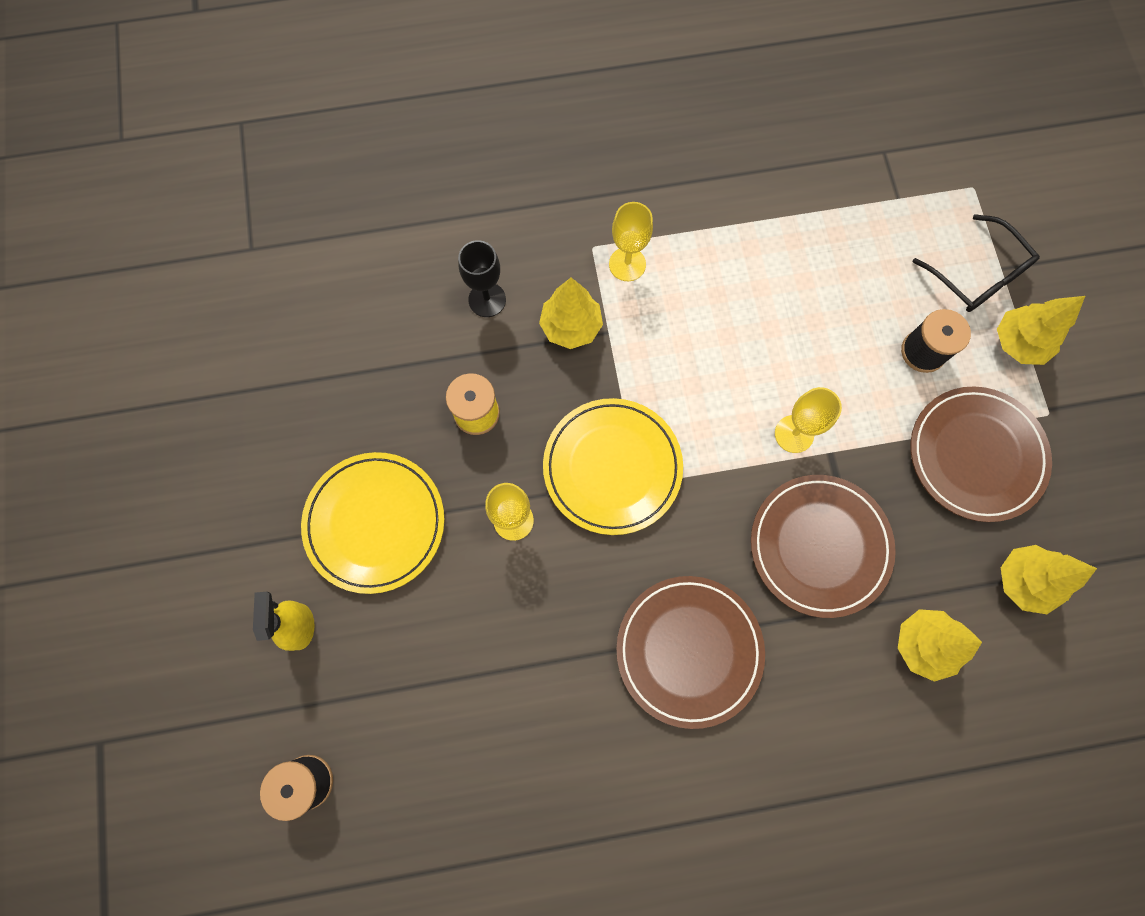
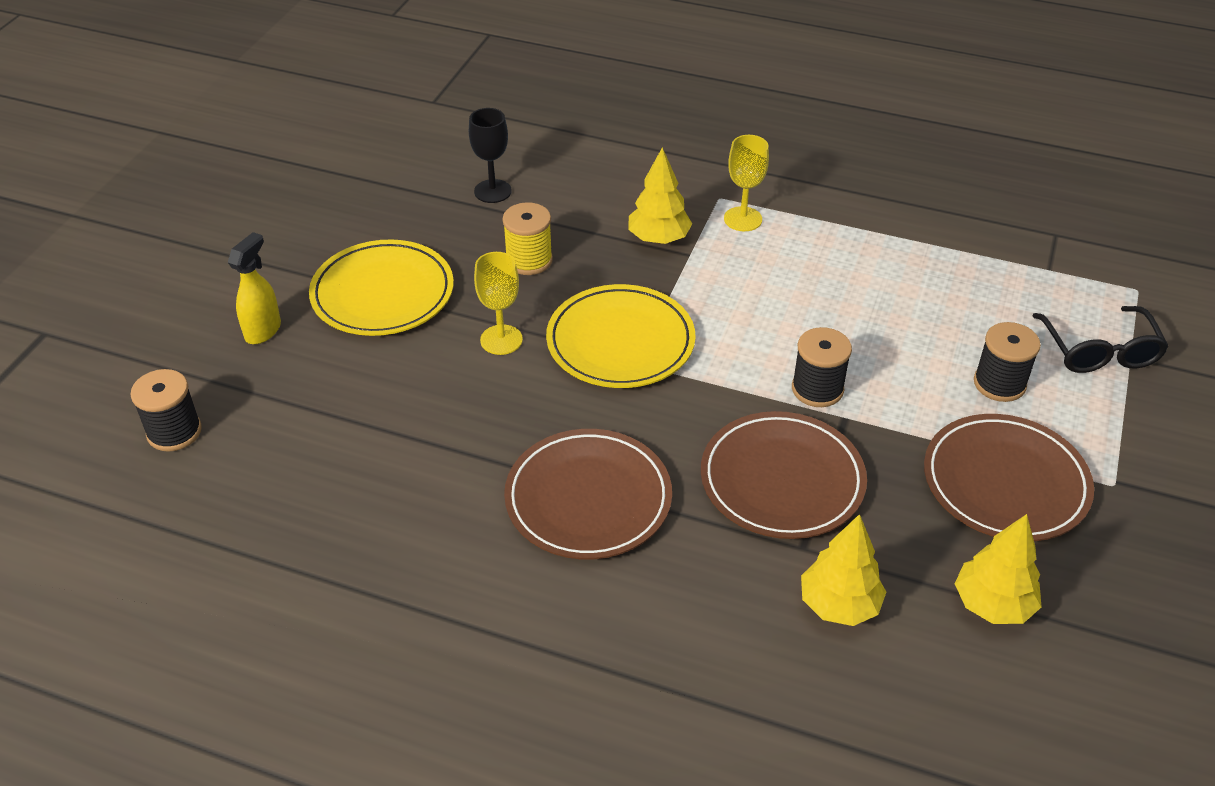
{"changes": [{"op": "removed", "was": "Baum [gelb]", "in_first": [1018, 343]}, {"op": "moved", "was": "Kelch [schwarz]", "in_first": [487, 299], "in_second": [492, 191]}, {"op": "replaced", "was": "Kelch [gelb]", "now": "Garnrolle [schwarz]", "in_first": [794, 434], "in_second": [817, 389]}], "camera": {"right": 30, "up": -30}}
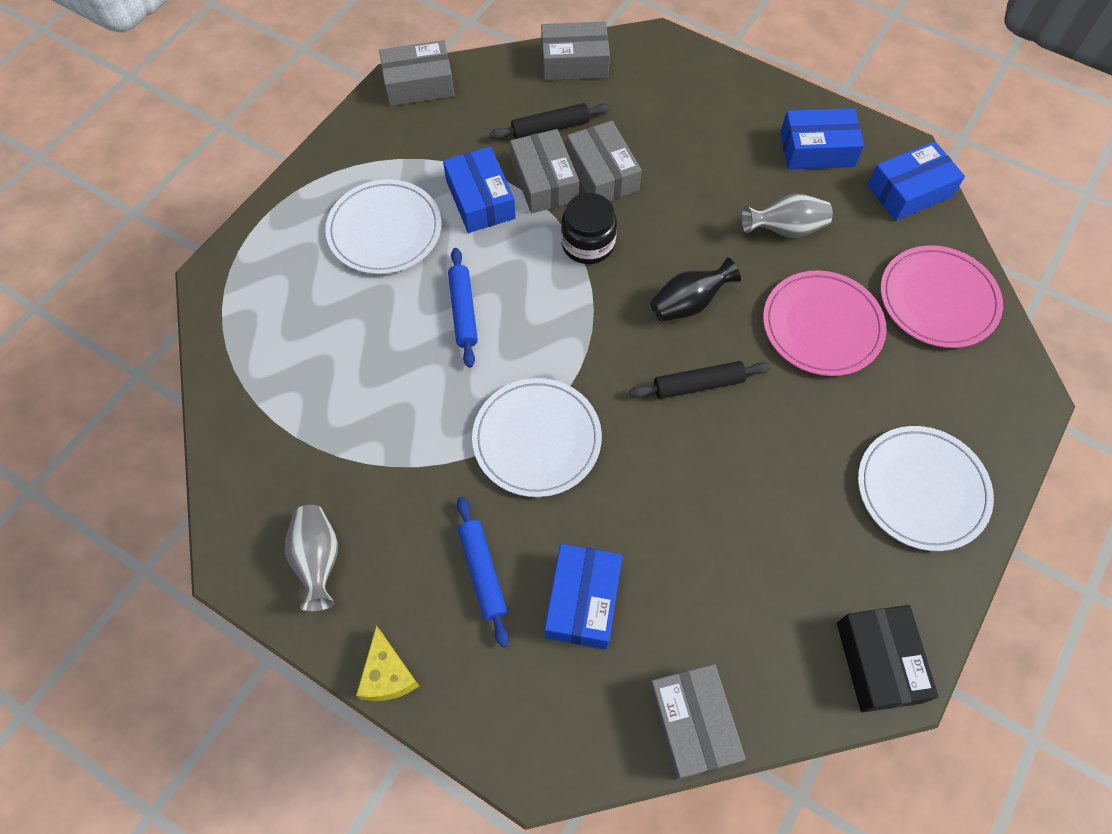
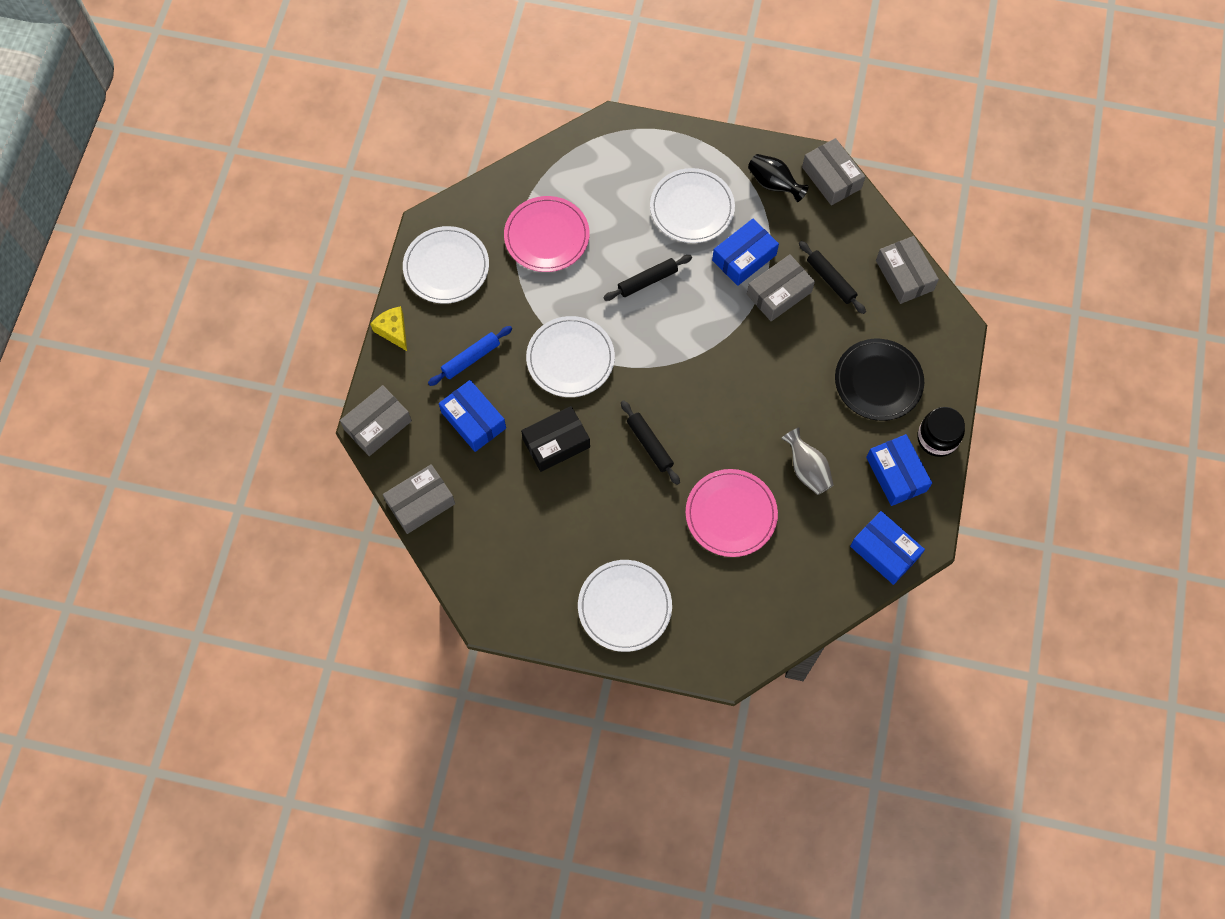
{"changes": [{"op": "added", "now": "Teller [schwarz]", "in_second": [878, 381]}, {"op": "moved", "was": "Einmachglas [schwarz]", "in_first": [588, 244], "in_second": [937, 438]}, {"op": "moved", "was": "Schachtel [grau]", "in_first": [602, 173], "in_second": [378, 425]}, {"op": "moved", "was": "Vase [schwarz]", "in_first": [688, 304], "in_second": [774, 184]}, {"op": "moved", "was": "Schachtel [schwarz]", "in_first": [879, 662], "in_second": [556, 443]}, {"op": "moved", "was": "Teller [rosa]", "in_first": [938, 299], "in_second": [546, 236]}, {"op": "replaced", "was": "Vase [grau]", "now": "Teller [weiß]", "in_first": [318, 560], "in_second": [446, 267]}, {"op": "recoloured", "was": "Nudelholz [blau]", "now": "Nudelholz [schwarz]", "in_first": [463, 311], "in_second": [647, 281]}, {"op": "turned", "was": "Käse [gelb]", "in_first": [387, 674], "in_second": [393, 331], "clockwise": 90}, {"op": "turned", "was": "Schachtel [blau]", "in_first": [583, 601], "in_second": [473, 420], "clockwise": 60}], "camera": {"right": 70, "up": 5}}
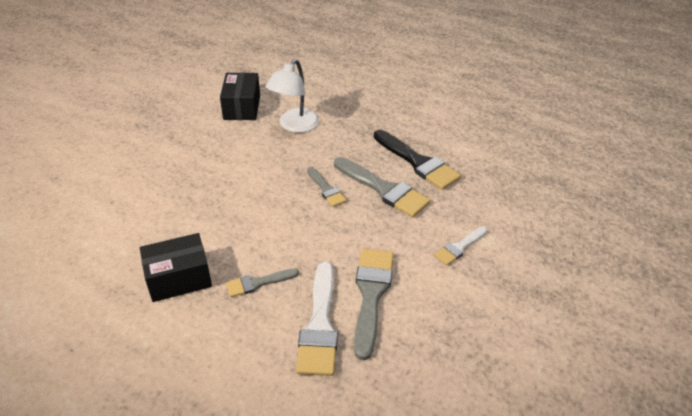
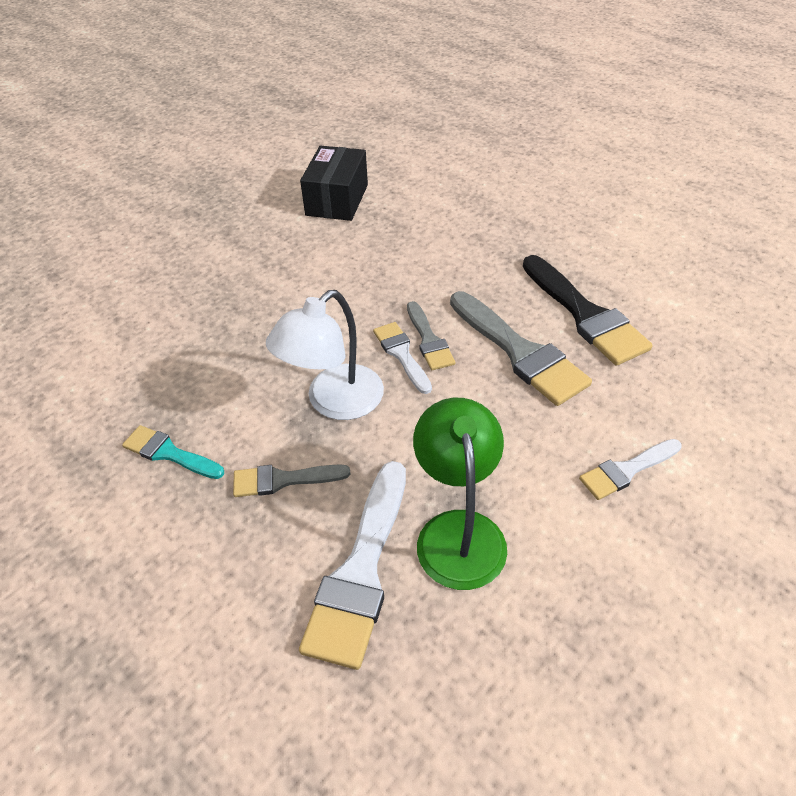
{"changes": [{"op": "added", "now": "Pinsel [weiß]", "in_second": [401, 354]}, {"op": "moved", "was": "Lampe [weiß]", "in_first": [294, 126], "in_second": [334, 402]}, {"op": "replaced", "was": "Schachtel [schwarz]", "now": "Pinsel [türkis]", "in_first": [179, 278], "in_second": [169, 453]}, {"op": "replaced", "was": "Pinsel [grau]", "now": "Lampe [grün]", "in_first": [371, 294], "in_second": [458, 531]}], "camera": {"right": 15, "up": 5}}
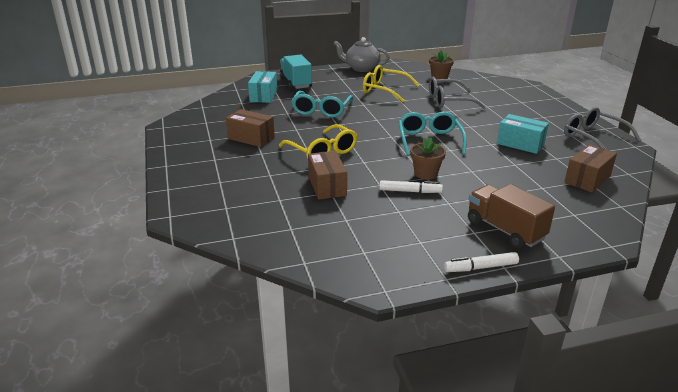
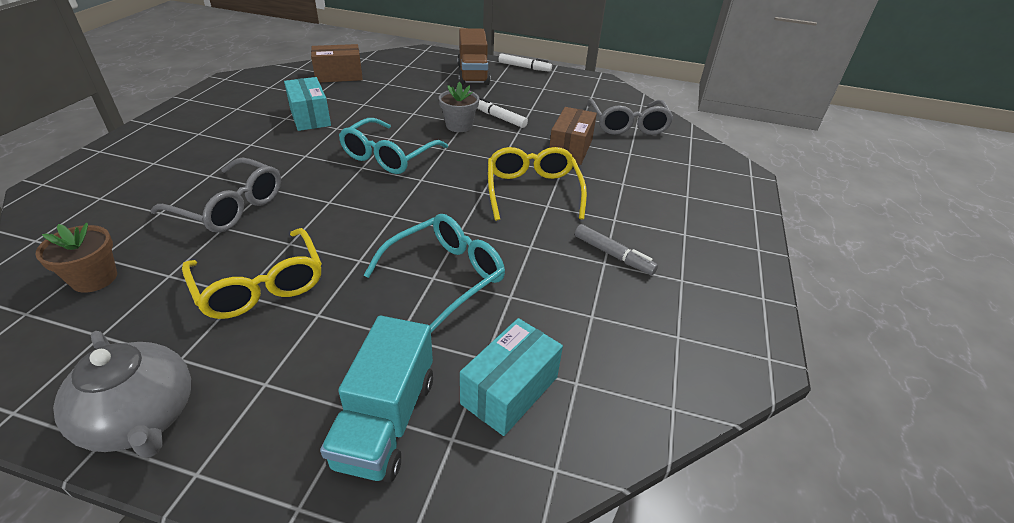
{"changes": [{"op": "moved", "was": "Brille [grau]", "in_first": [593, 137], "in_second": [628, 125]}, {"op": "replaced", "was": "Schachtel [braun]", "now": "Filzstift [grau]", "in_first": [251, 138], "in_second": [613, 255]}, {"op": "recoloured", "was": "Blumentopf [braun]", "now": "Blumentopf [grau]", "in_first": [426, 173], "in_second": [459, 126]}], "camera": {"right": -150, "up": 10}}
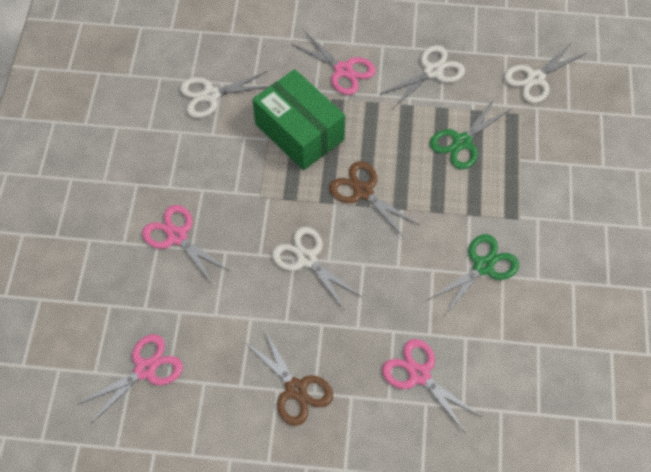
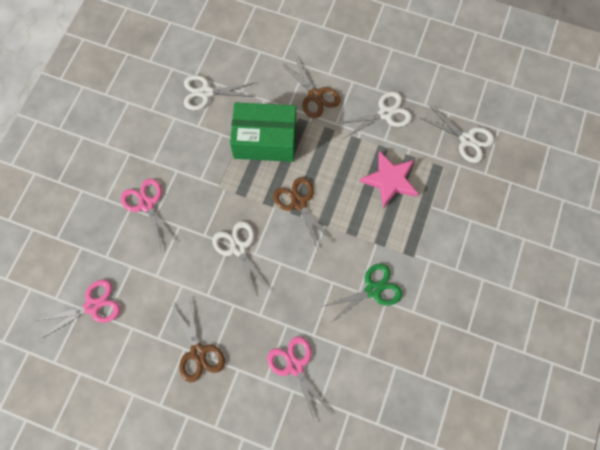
{"changes": [{"op": "replaced", "was": "Schere [grün]", "now": "Stern [rosa]", "in_first": [462, 142], "in_second": [390, 180]}, {"op": "recoloured", "was": "Schere [rosa]", "now": "Schere [braun]", "in_first": [343, 70], "in_second": [315, 95]}, {"op": "turned", "was": "Schachtel [grün]", "in_first": [299, 132], "in_second": [265, 140], "clockwise": -60}, {"op": "turned", "was": "Schere [weiß]", "in_first": [535, 78], "in_second": [467, 139], "clockwise": -120}], "camera": {"right": 15, "up": 10}}
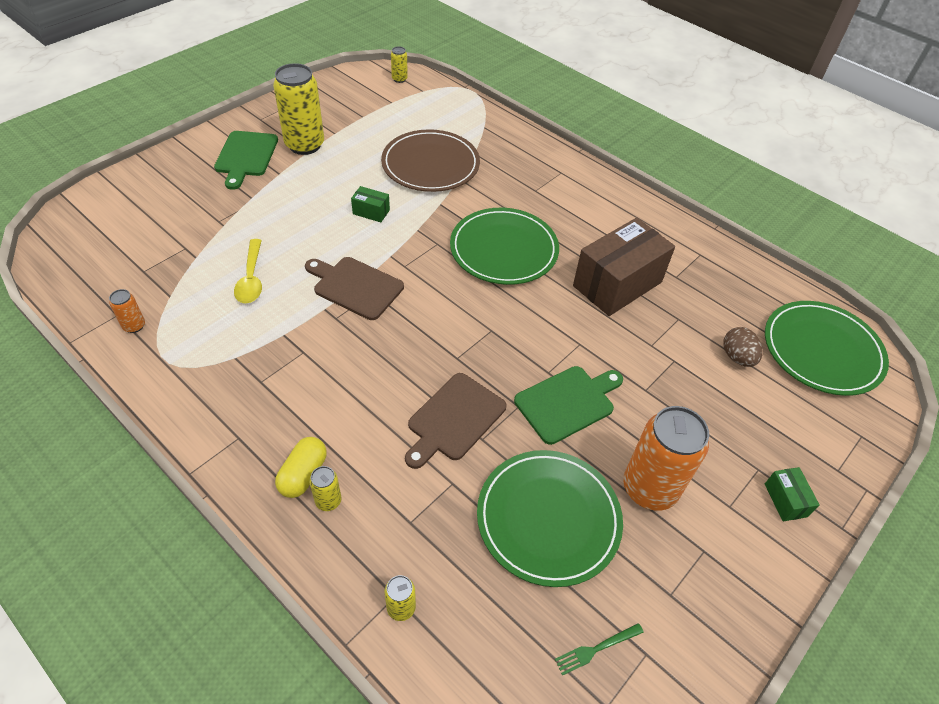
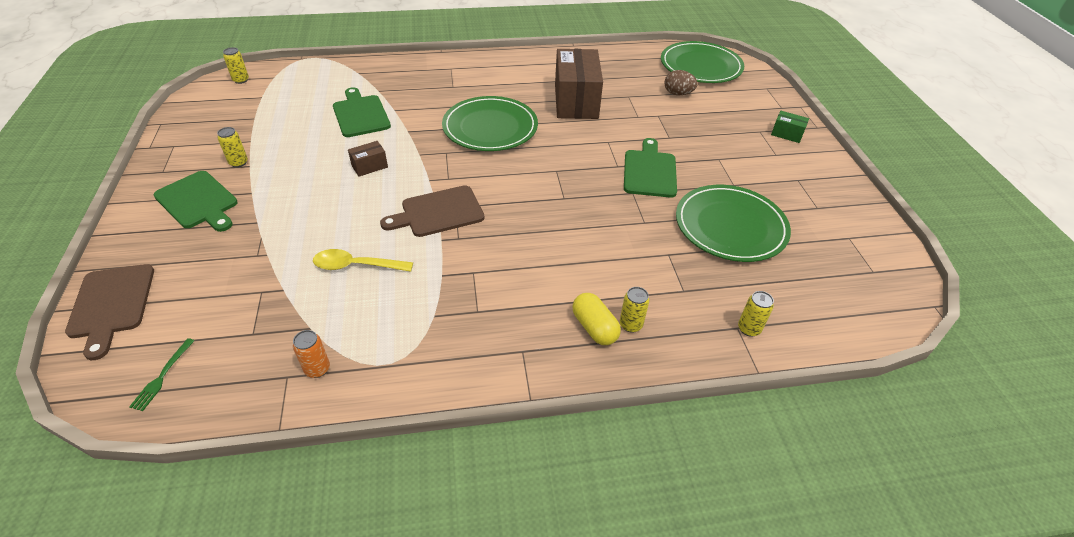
{"changes": [{"op": "removed", "was": "Dose [orange]", "in_first": [649, 488]}, {"op": "moved", "was": "Schneidebrett [braun]", "in_first": [454, 419], "in_second": [111, 304]}, {"op": "moved", "was": "Gabel [grün]", "in_first": [596, 649], "in_second": [162, 376]}, {"op": "replaced", "was": "Teller [braun]", "now": "Schneidebrett [grün]", "in_first": [430, 164], "in_second": [360, 114]}, {"op": "recoloured", "was": "Schachtel [grün]", "now": "Schachtel [braun]", "in_first": [371, 212], "in_second": [369, 166]}, {"op": "turned", "was": "Löffel [gelb]", "in_first": [251, 279], "in_second": [356, 266], "clockwise": 150}, {"op": "resized", "was": "Dose [gelb]", "in_first": [304, 145], "in_second": [238, 163], "ratio": 0.44}], "camera": {"right": -50, "up": -5}}
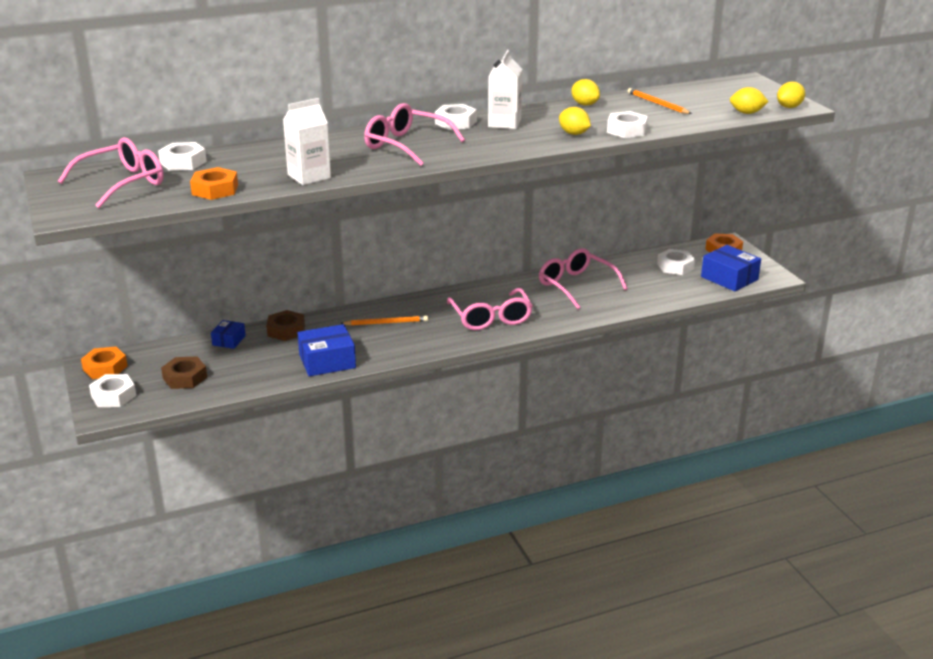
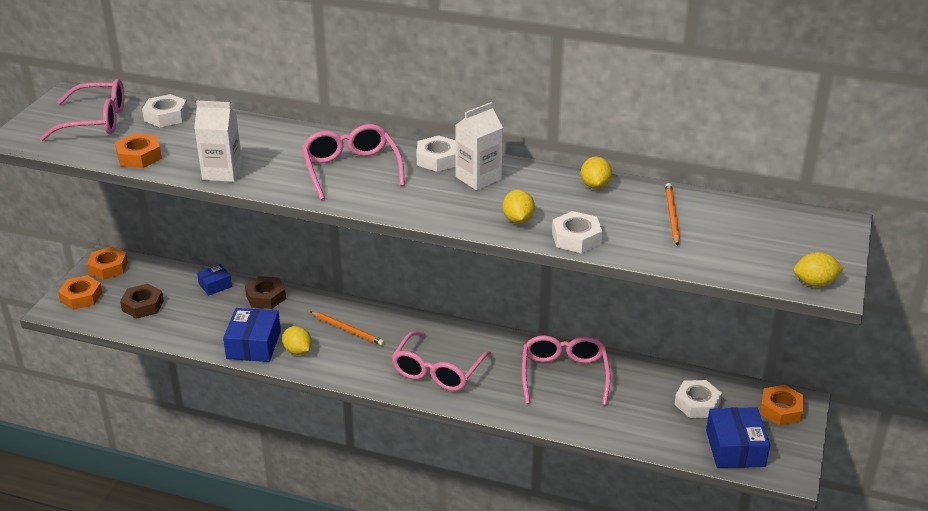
{"changes": [{"op": "moved", "was": "Zitrone [gelb]", "in_first": [747, 113], "in_second": [298, 351]}, {"op": "recoloured", "was": "Sechskantmutter [weiß]", "now": "Sechskantmutter [orange]", "in_first": [113, 396], "in_second": [81, 297]}, {"op": "turned", "was": "Schachtel [blau]", "in_first": [327, 361], "in_second": [254, 345], "clockwise": 75}], "camera": {"right": 40, "up": 5}}
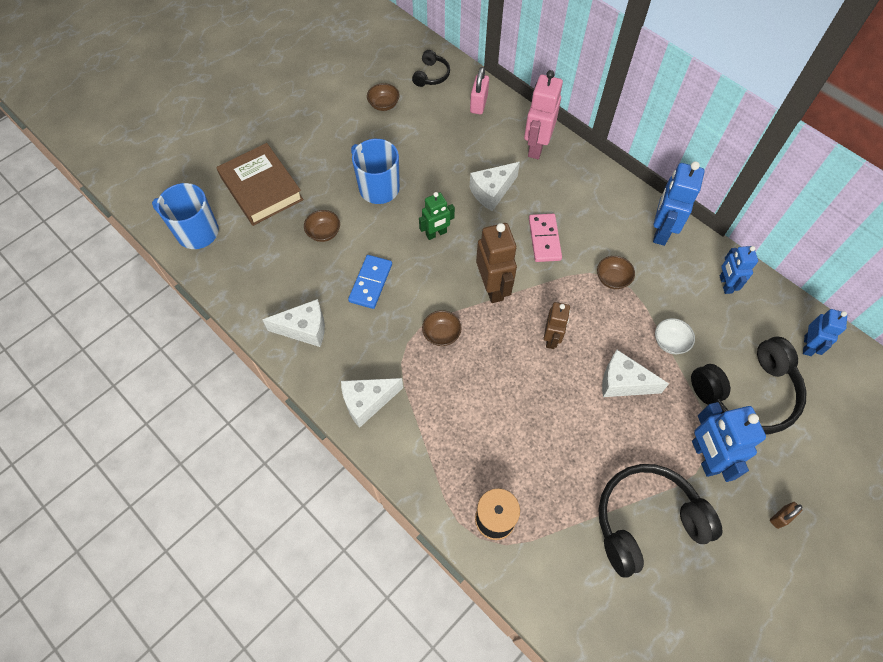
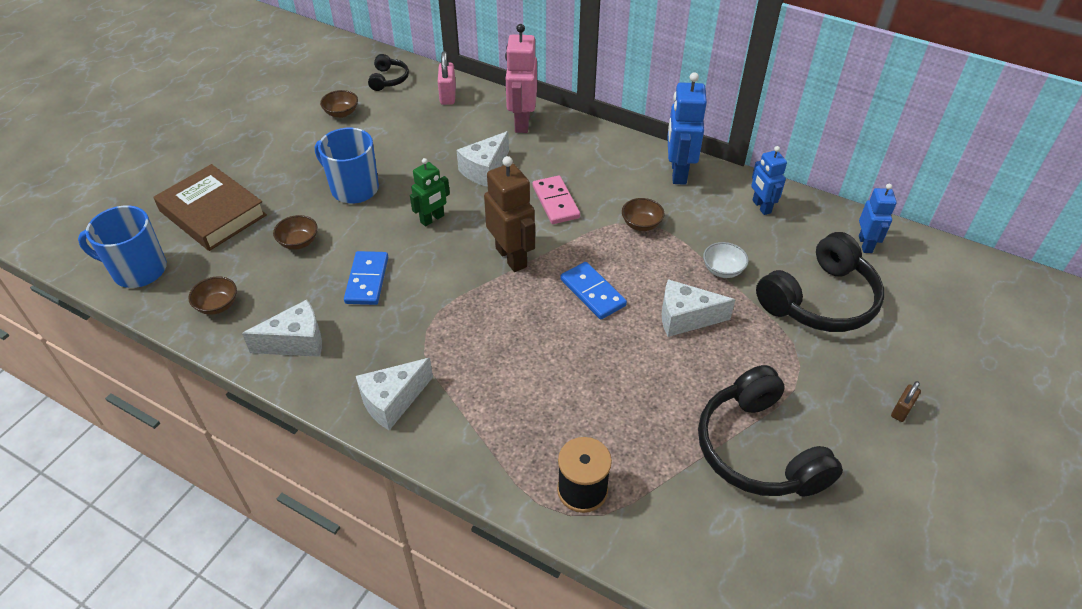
{"changes": [{"op": "removed", "was": "Roboter [blau]", "in_first": [704, 457]}, {"op": "moved", "was": "Schüssel [braun]", "in_first": [441, 334], "in_second": [217, 305]}, {"op": "replaced", "was": "Roboter [braun]", "now": "Dominostein [blau]", "in_first": [551, 339], "in_second": [592, 292]}, {"op": "turned", "was": "Kopfhörer [schwarz]", "in_first": [646, 521], "in_second": [758, 449], "clockwise": -75}], "camera": {"right": -15, "up": -15}}
